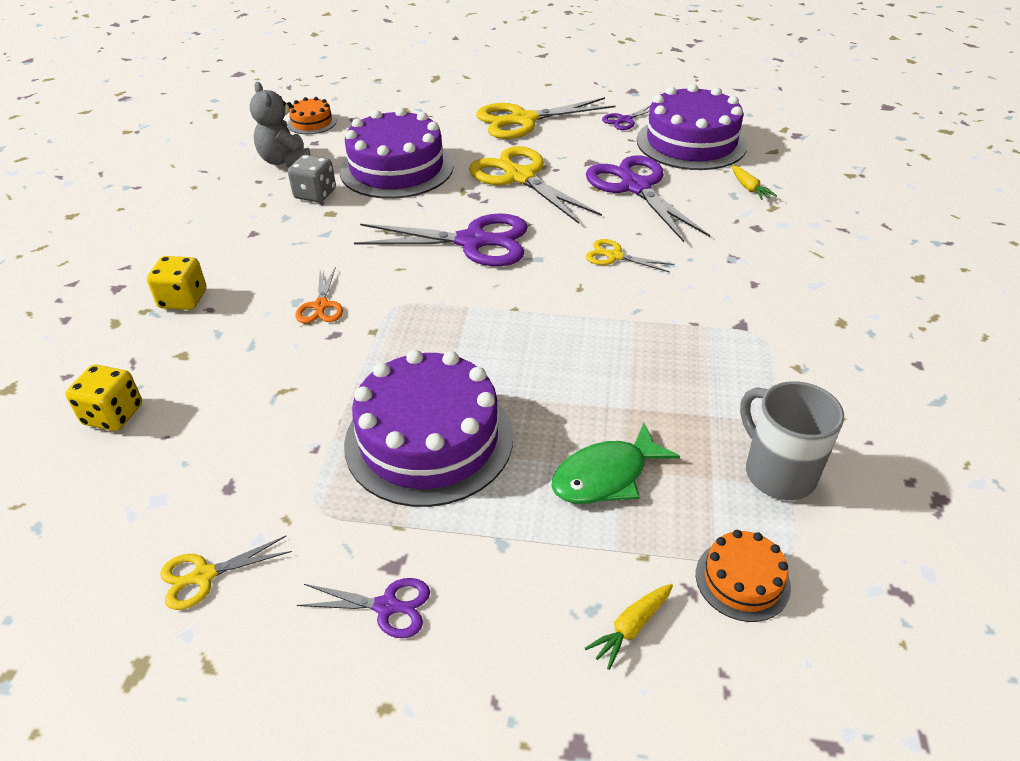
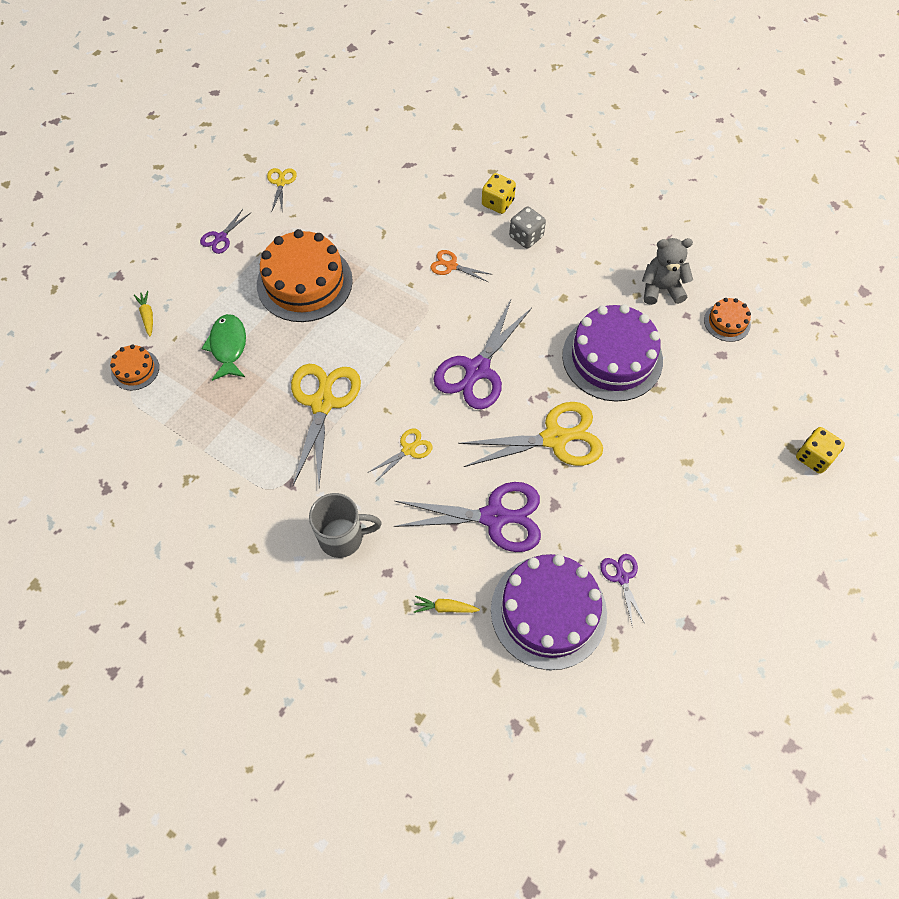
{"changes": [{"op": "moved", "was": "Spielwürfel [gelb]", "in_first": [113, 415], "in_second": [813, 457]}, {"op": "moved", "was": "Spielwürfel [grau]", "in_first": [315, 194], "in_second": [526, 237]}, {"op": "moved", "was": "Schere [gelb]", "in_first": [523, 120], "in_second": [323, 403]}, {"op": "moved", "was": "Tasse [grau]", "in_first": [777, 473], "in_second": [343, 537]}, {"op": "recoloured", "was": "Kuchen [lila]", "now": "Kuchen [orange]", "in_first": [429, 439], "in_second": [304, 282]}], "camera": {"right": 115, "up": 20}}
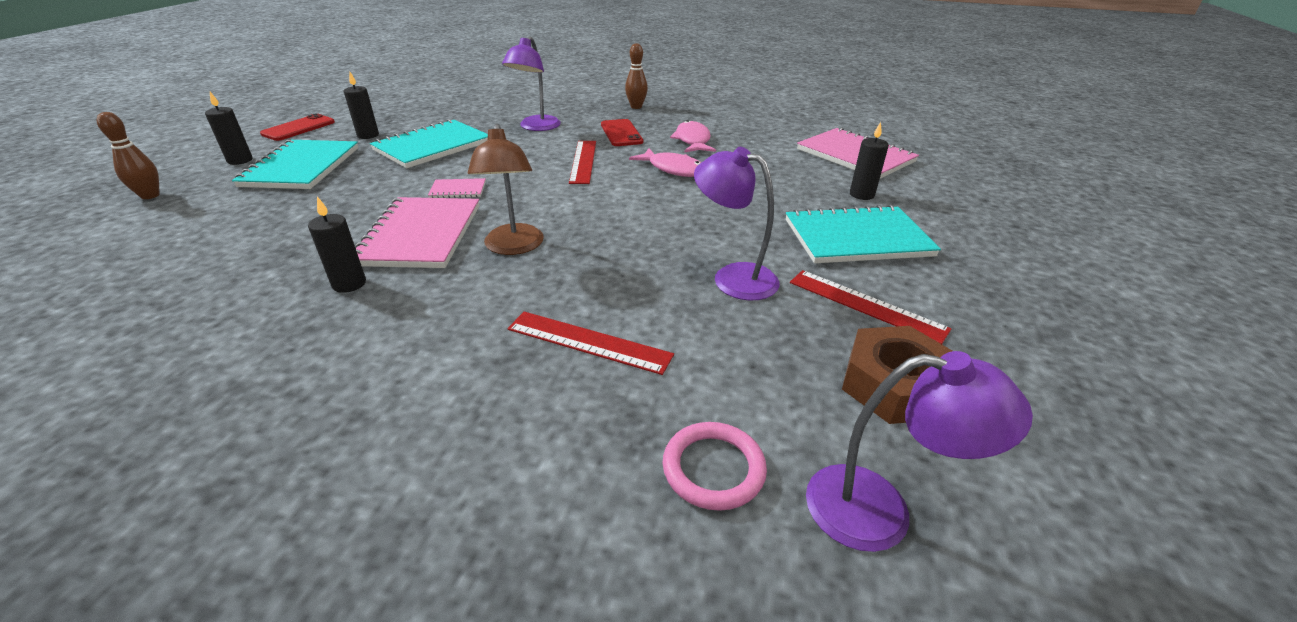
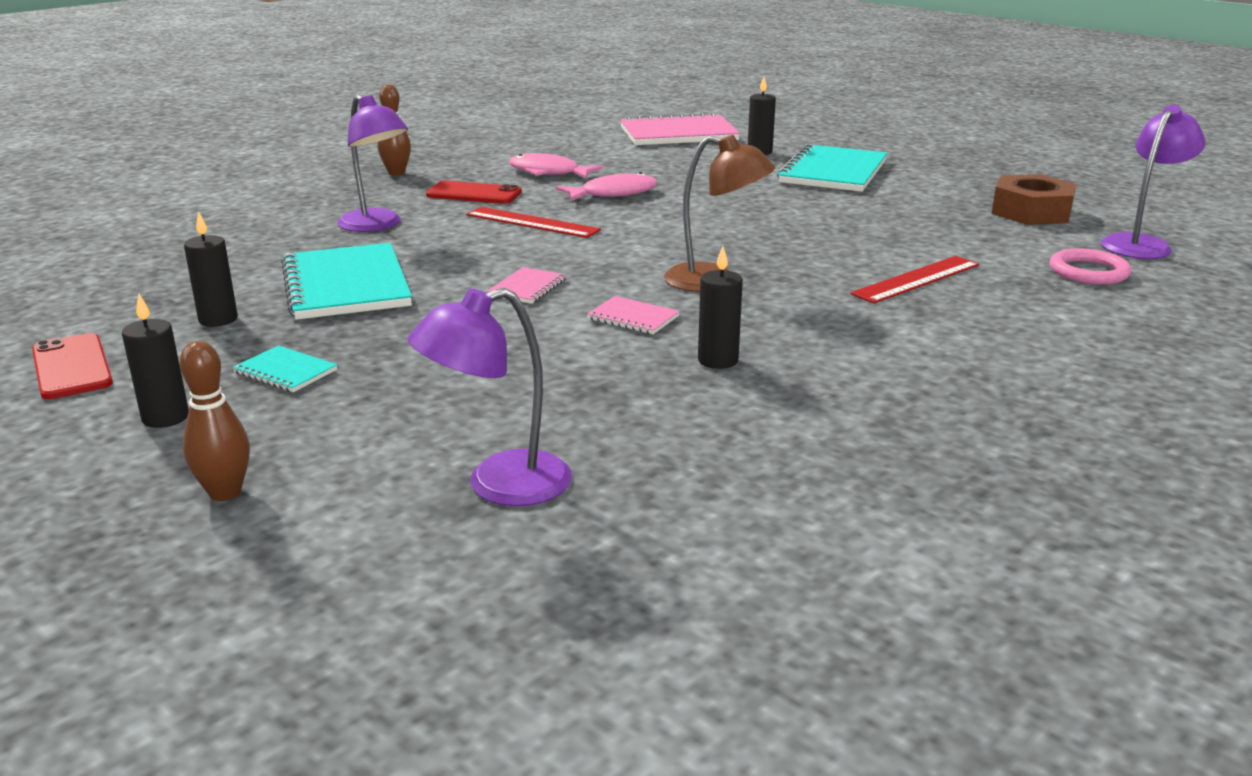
{"changes": [{"op": "removed", "was": "Lineal [rot]", "in_first": [866, 305]}, {"op": "moved", "was": "Lampe [lila]", "in_first": [733, 277], "in_second": [499, 485]}, {"op": "resized", "was": "Notizbuch [türkis]", "in_first": [301, 167], "in_second": [286, 371], "ratio": 0.46}, {"op": "resized", "was": "Notizbuch [rosa]", "in_first": [421, 235], "in_second": [633, 318], "ratio": 0.46}], "camera": {"right": -60, "up": -10}}
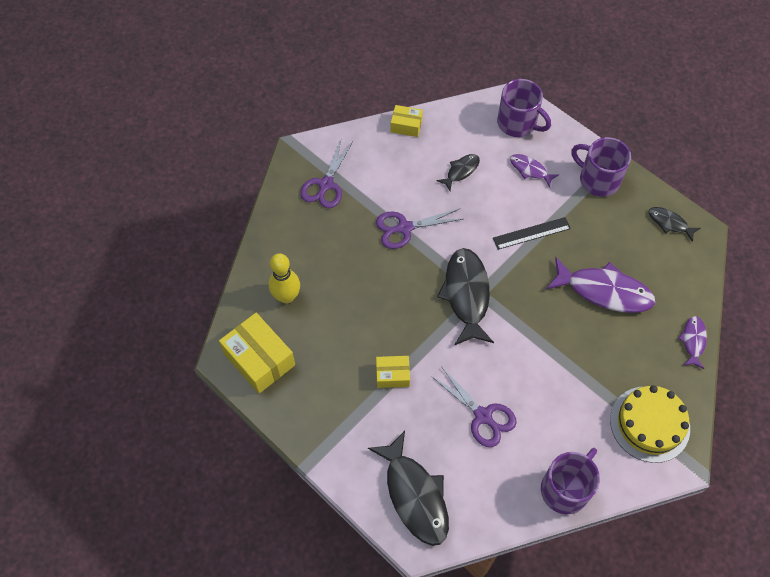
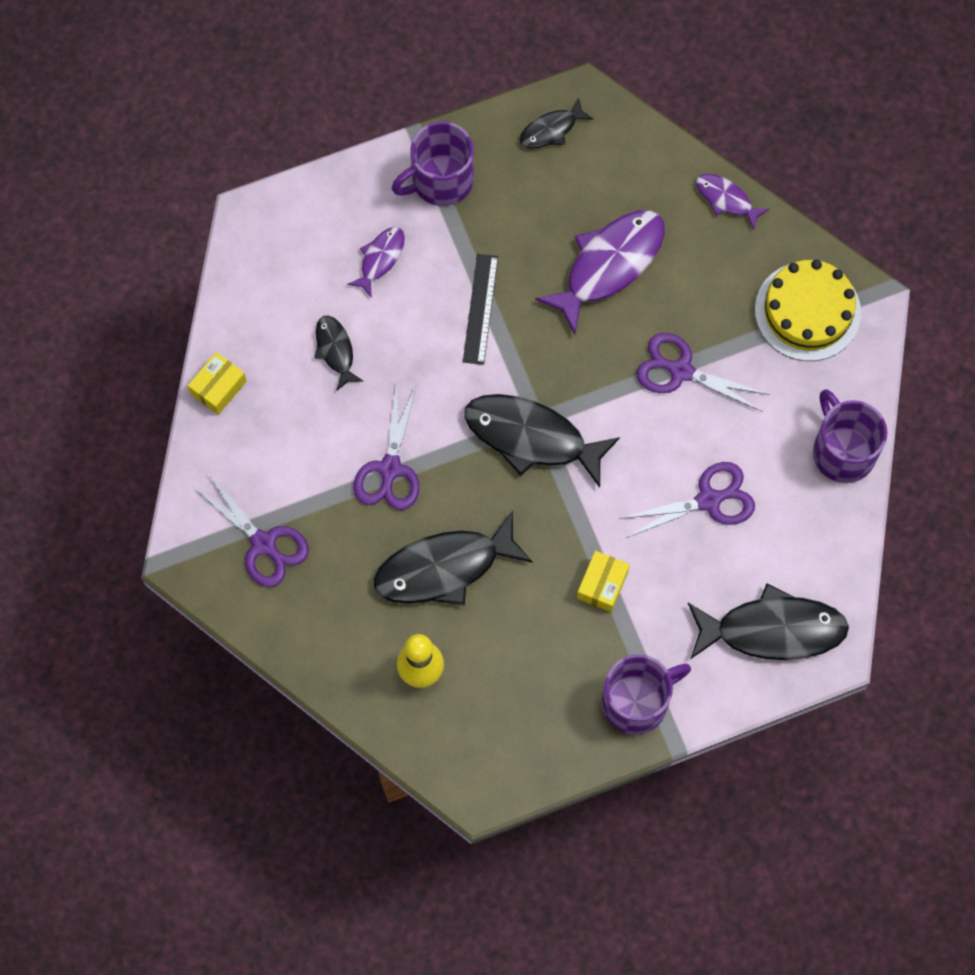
{"changes": [{"op": "removed", "was": "Schachtel [gelb]", "in_first": [259, 359]}, {"op": "added", "now": "Fisch [schwarz]", "in_second": [444, 568]}, {"op": "added", "now": "Schere [lila]", "in_second": [681, 371]}, {"op": "moved", "was": "Tasse [lila]", "in_first": [518, 123], "in_second": [637, 701]}, {"op": "turned", "was": "Fisch [lila]", "in_first": [530, 170], "in_second": [380, 259], "clockwise": 150}], "camera": {"right": -65, "up": 10}}
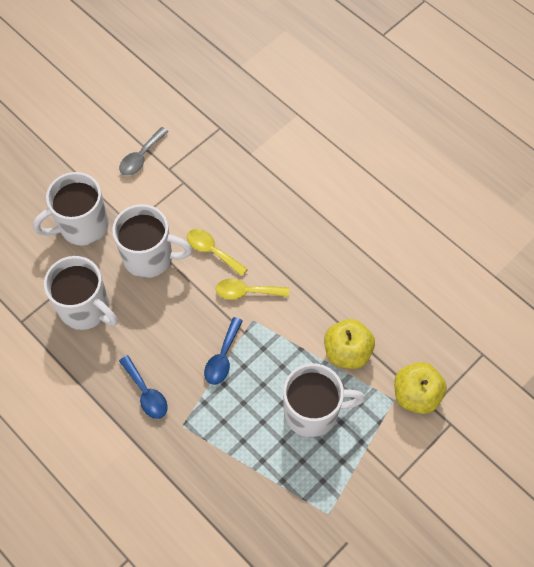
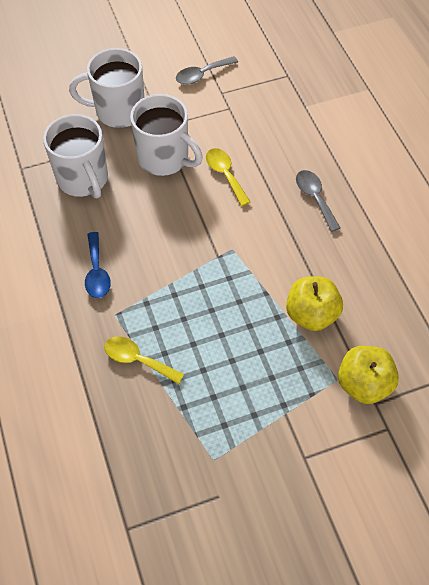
{"changes": [{"op": "removed", "was": "Löffel [blau]", "in_first": [222, 357]}, {"op": "removed", "was": "Tasse [weiß]", "in_first": [313, 412]}, {"op": "added", "now": "Löffel [grau]", "in_second": [315, 198]}, {"op": "moved", "was": "Löffel [gelb]", "in_first": [246, 292], "in_second": [137, 360]}], "camera": {"right": 25, "up": -5}}
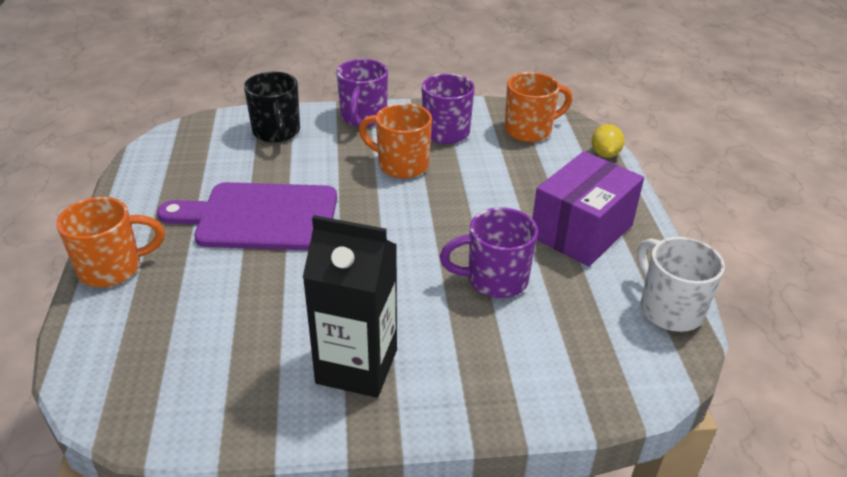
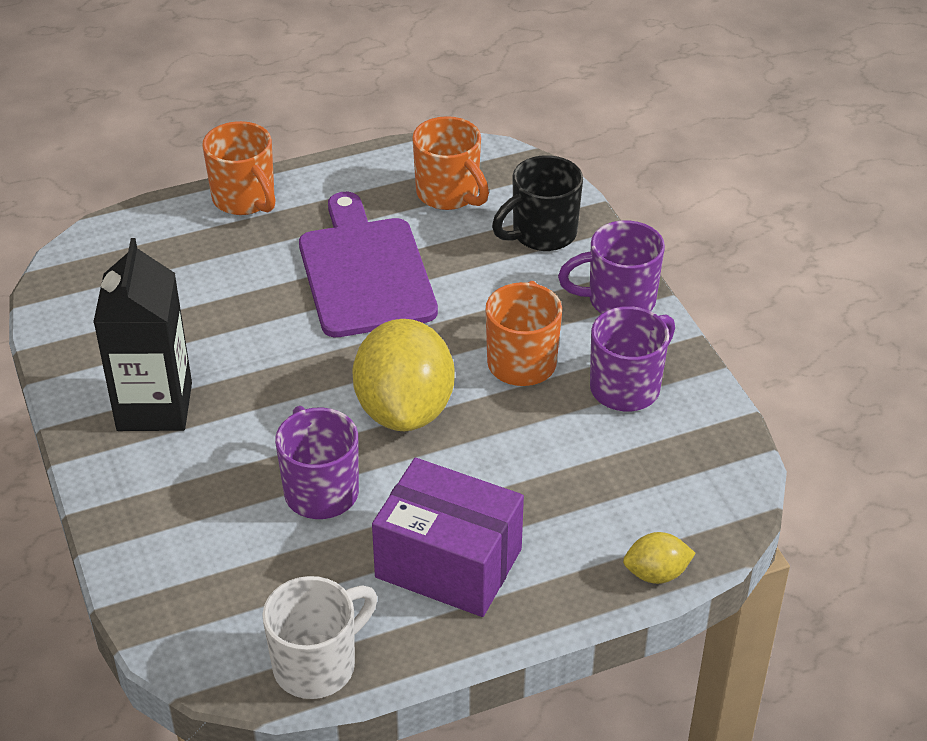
{"changes": [{"op": "added", "now": "Zitrone [gelb]", "in_second": [404, 409]}, {"op": "moved", "was": "Tasse [orange]", "in_first": [530, 130], "in_second": [449, 194]}], "camera": {"right": 75, "up": 5}}
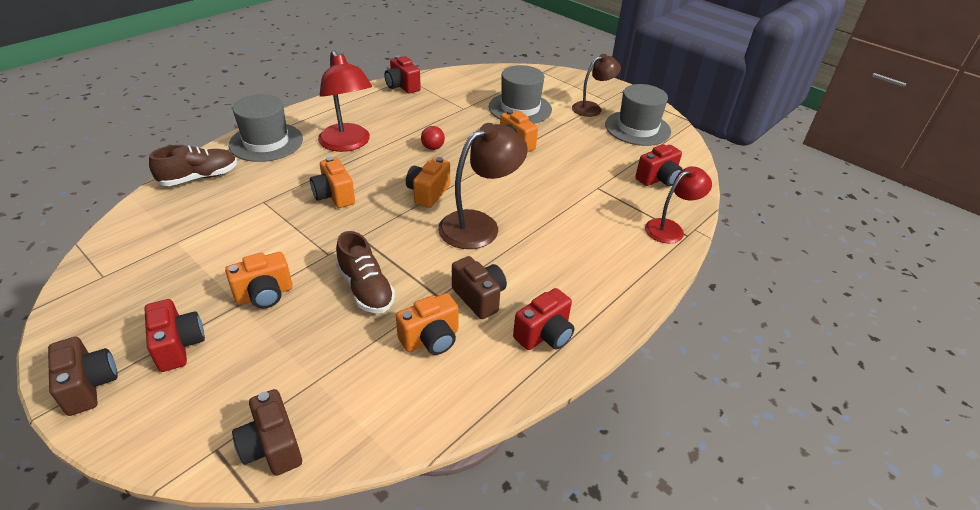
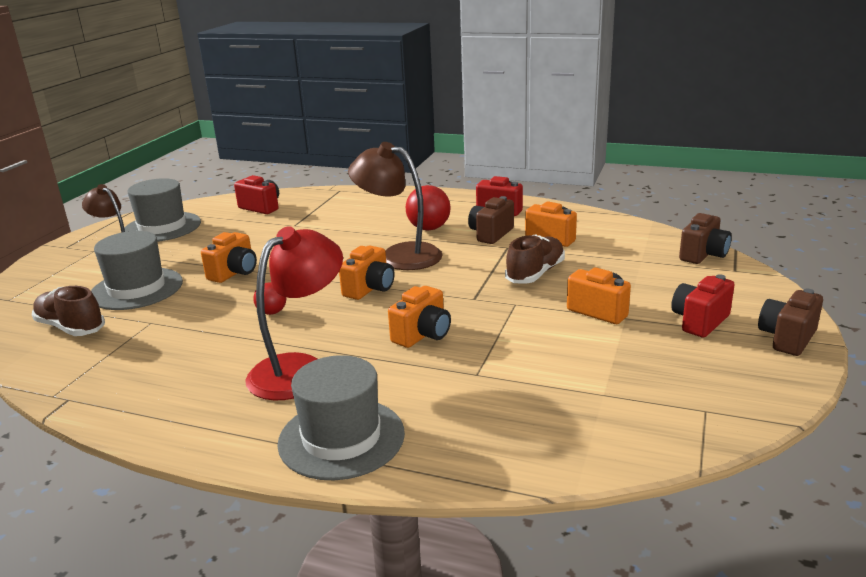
{"changes": [{"op": "removed", "was": "Kamera [rot]", "in_first": [402, 86]}, {"op": "removed", "was": "Lampe [rot]", "in_first": [670, 228]}, {"op": "added", "now": "Ball [rot]", "in_second": [429, 228]}, {"op": "moved", "was": "Schuh [braun]", "in_first": [199, 177], "in_second": [71, 327]}, {"op": "turned", "was": "Kamera [orange]", "in_first": [428, 193], "in_second": [369, 289], "clockwise": -60}], "camera": {"right": -110, "up": -15}}
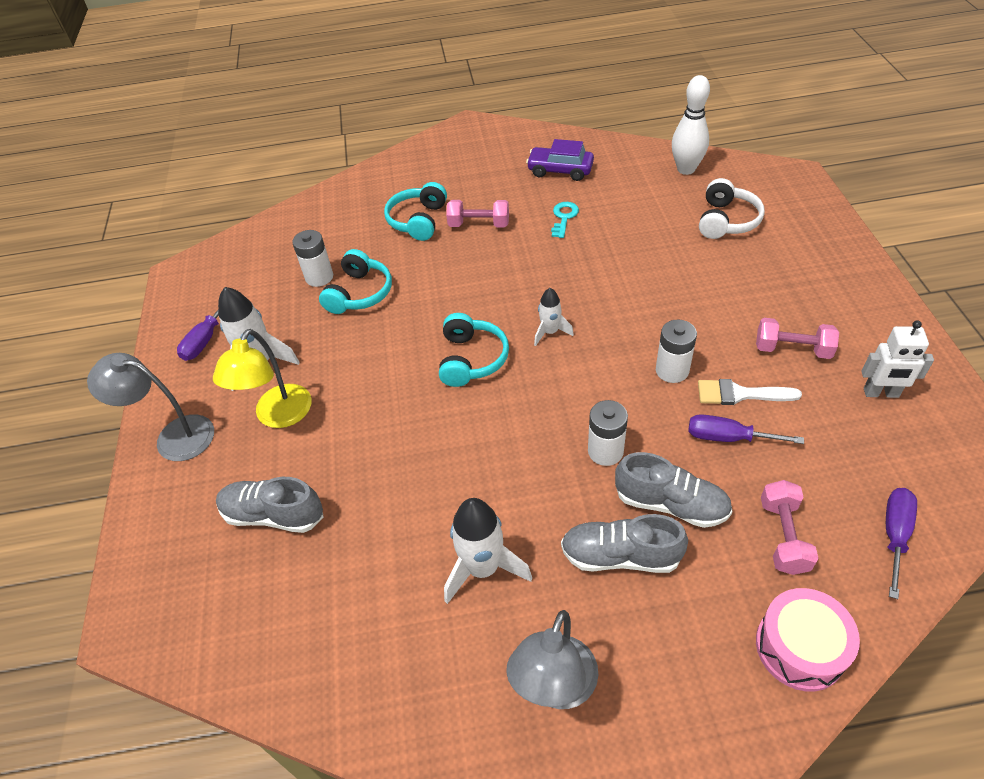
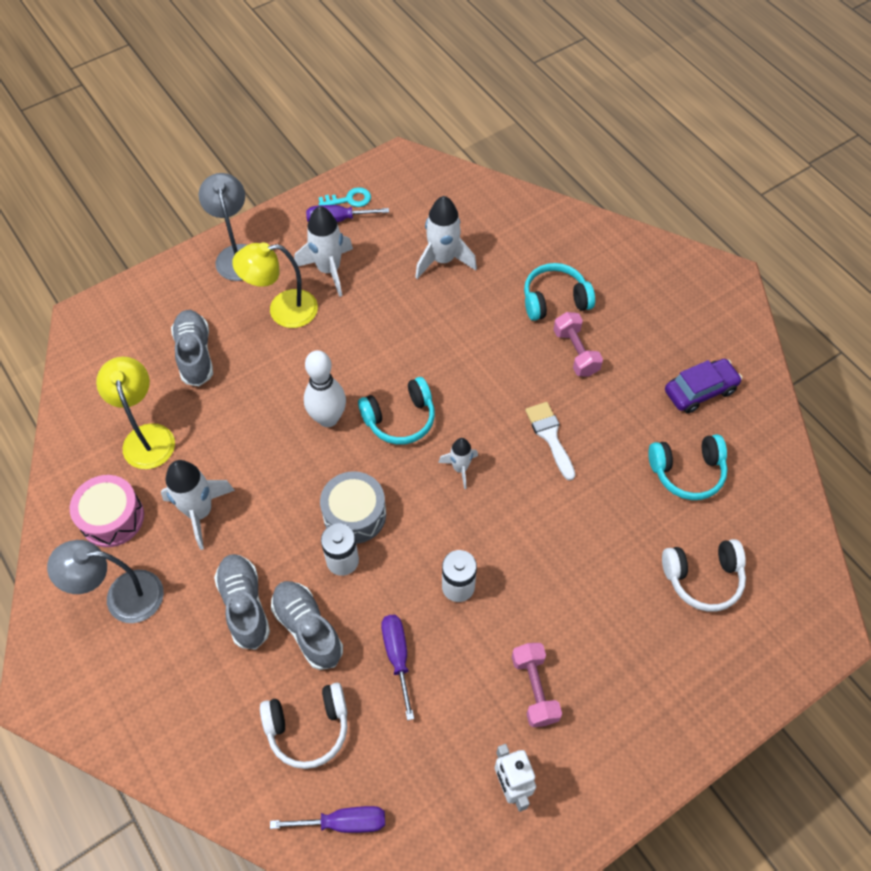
{"changes": [{"op": "added", "now": "Lampe [gelb]", "in_second": [147, 436]}, {"op": "added", "now": "Trommel [grau]", "in_second": [354, 514]}, {"op": "moved", "was": "Kopfhörer [türkis]", "in_first": [359, 293], "in_second": [687, 471]}, {"op": "moved", "was": "Schlüssel [türkis]", "in_first": [564, 217], "in_second": [349, 199]}, {"op": "moved", "was": "Bowlingkegel [weiß]", "in_first": [686, 169], "in_second": [328, 418]}, {"op": "moved", "was": "Pinsel [weiß]", "in_first": [740, 394], "in_second": [550, 436]}, {"op": "moved", "was": "Trommel [rosa]", "in_first": [800, 647], "in_second": [112, 518]}, {"op": "replaced", "was": "Batterie [weiß]", "now": "Rakete [weiß]", "in_first": [319, 277], "in_second": [443, 260]}, {"op": "replaced", "was": "Hantel [rosa]", "now": "Kopfhörer [weiß]", "in_first": [783, 536], "in_second": [308, 727]}, {"op": "turned", "was": "Auto [lila]", "in_first": [560, 170], "in_second": [700, 391], "clockwise": 75}, {"op": "turned", "was": "Schuh [grau]", "in_first": [671, 504], "in_second": [308, 629], "clockwise": 150}], "camera": {"right": 60, "up": 10}}
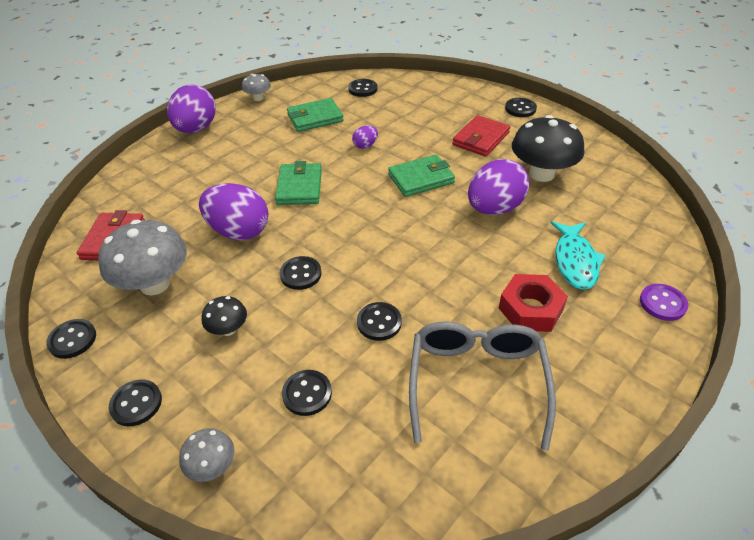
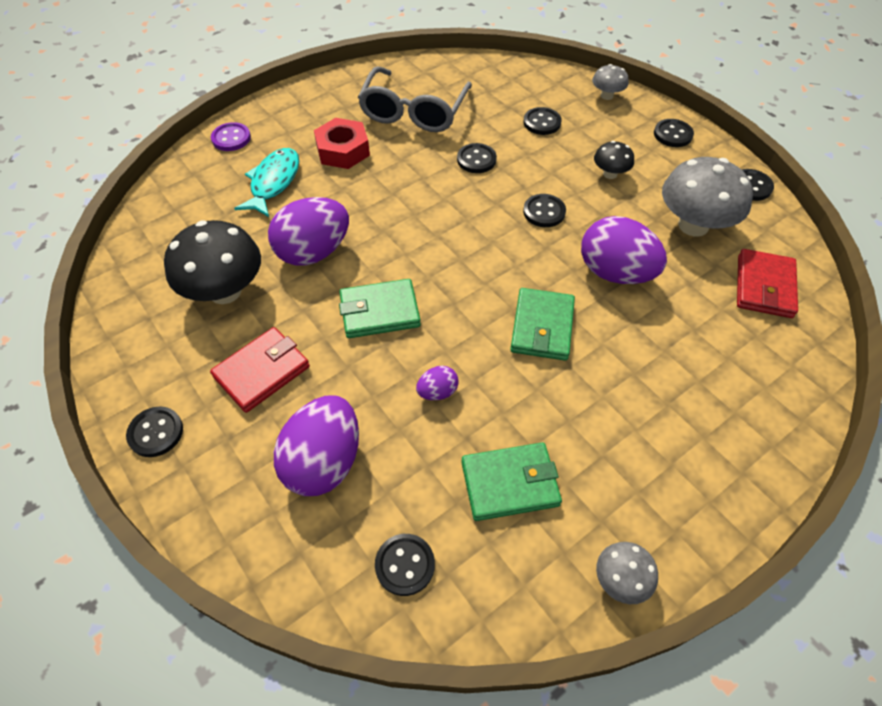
{"changes": [{"op": "moved", "was": "Ei [lila]", "in_first": [196, 129], "in_second": [324, 462]}], "camera": {"right": -170, "up": 10}}
